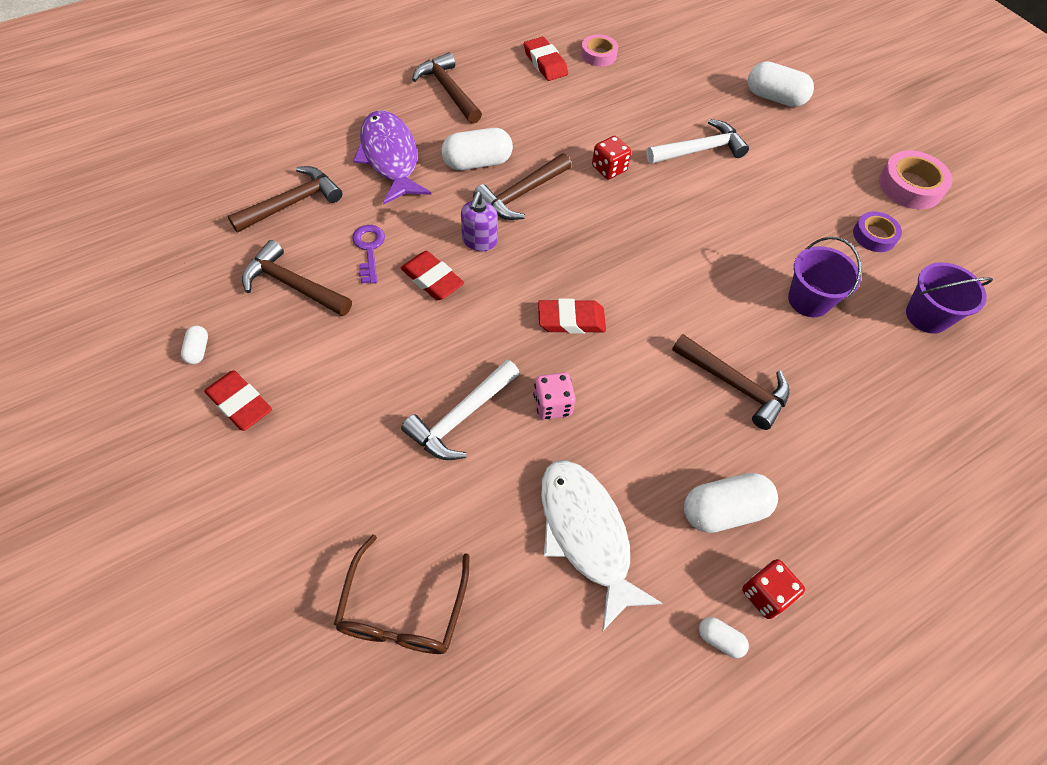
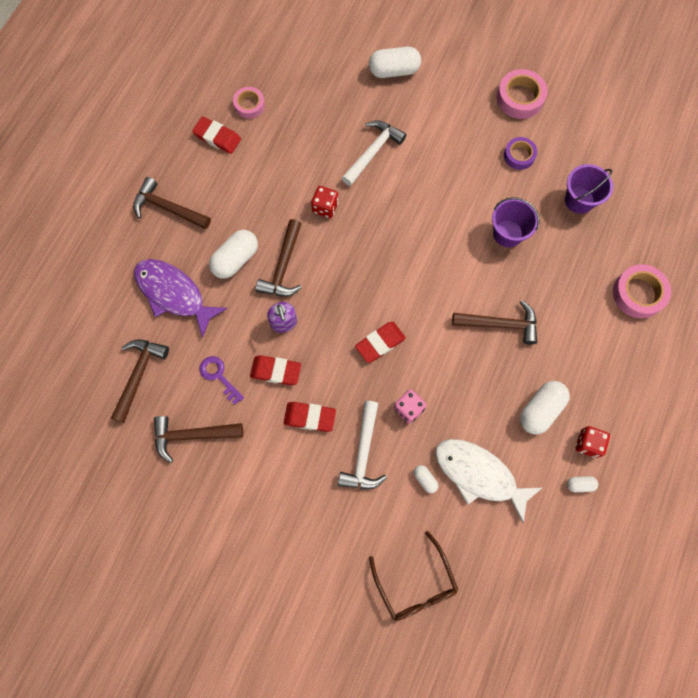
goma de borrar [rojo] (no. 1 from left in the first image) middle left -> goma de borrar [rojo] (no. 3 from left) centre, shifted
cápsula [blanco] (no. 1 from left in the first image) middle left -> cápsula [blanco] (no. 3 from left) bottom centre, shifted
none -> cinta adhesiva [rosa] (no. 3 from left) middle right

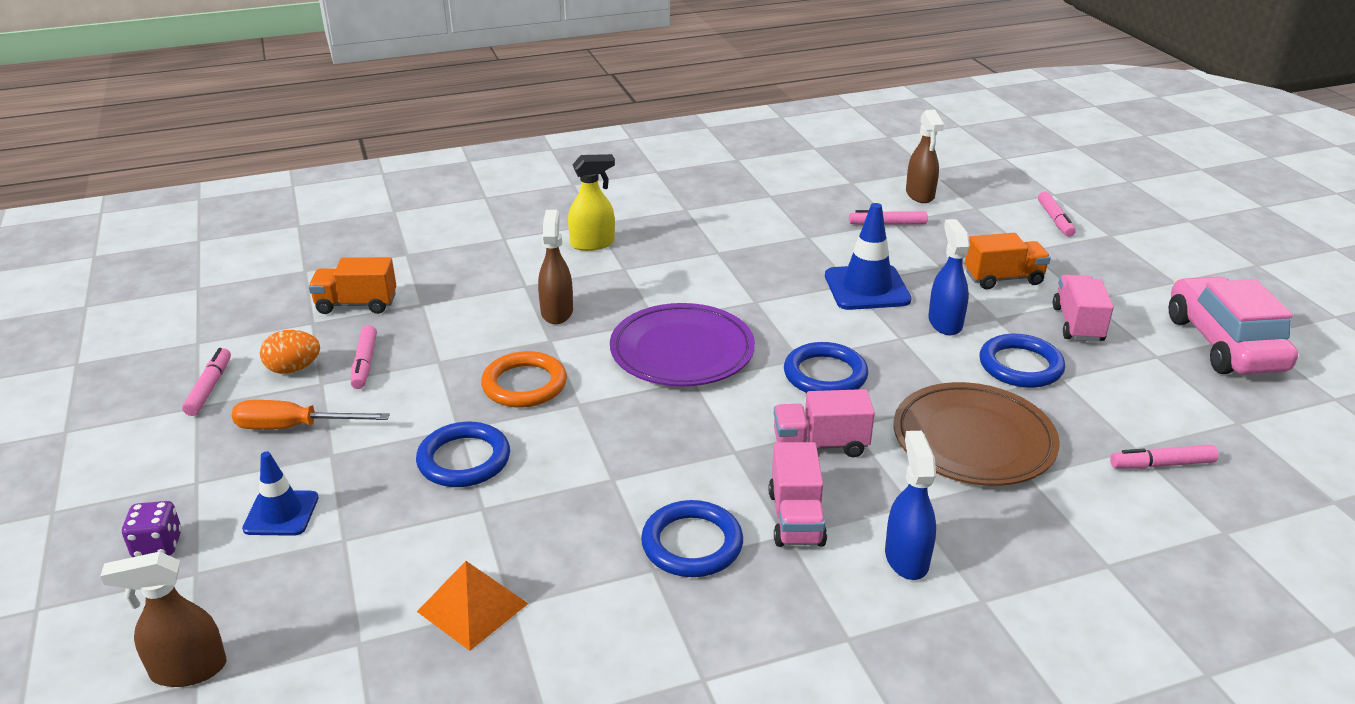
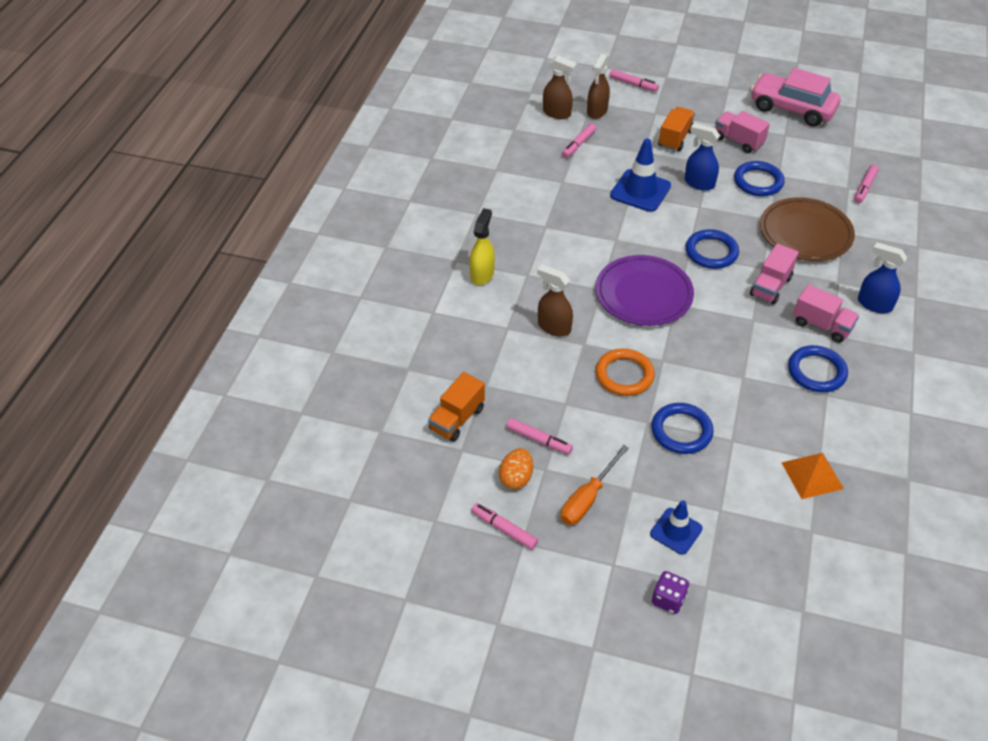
pulverizador [marrón] (no. 1 from left in the first image) bottom left -> pulverizador [marrón] (no. 3 from left) top centre, shifted

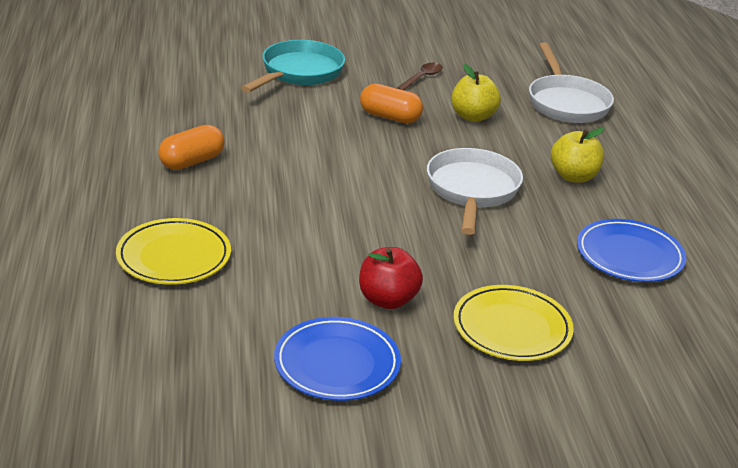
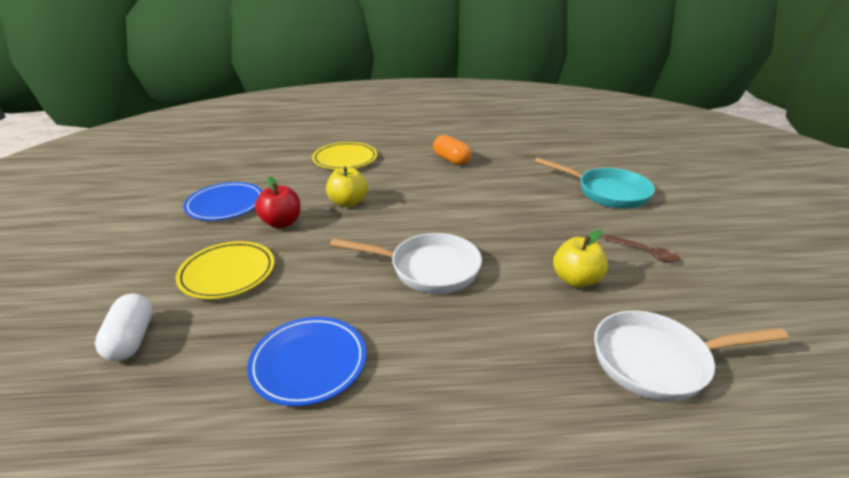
none -> cápsula [blanco] bottom left
manzana [amarillo] (no. 2 from left in the first image) top right -> manzana [amarillo] (no. 1 from left) centre, shifted
cápsula [naranja] (no. 2 from left) top centre -> none

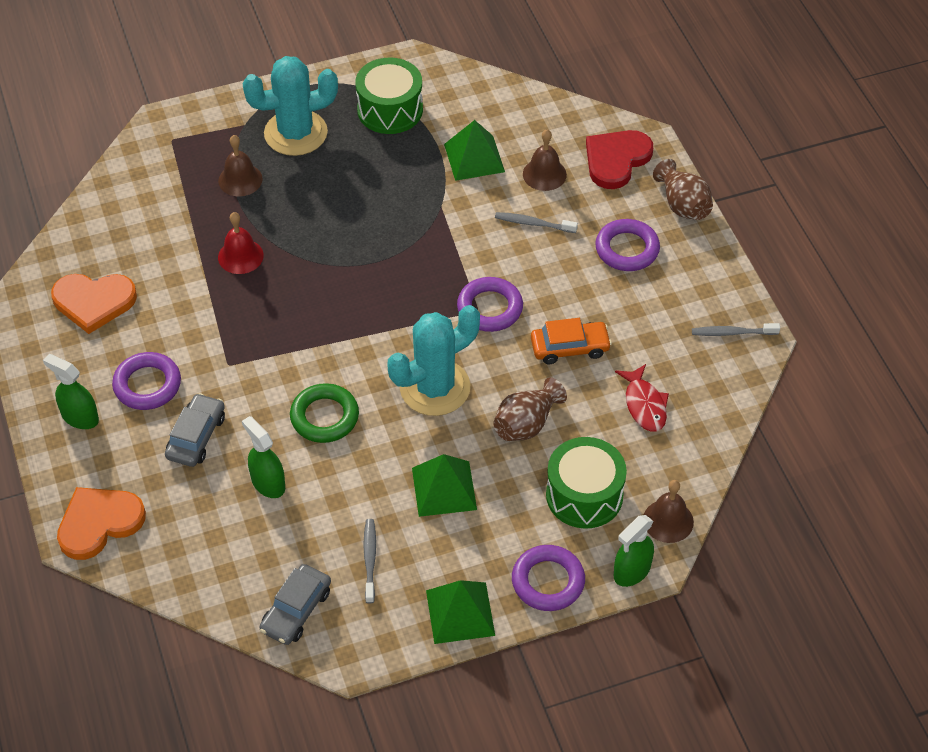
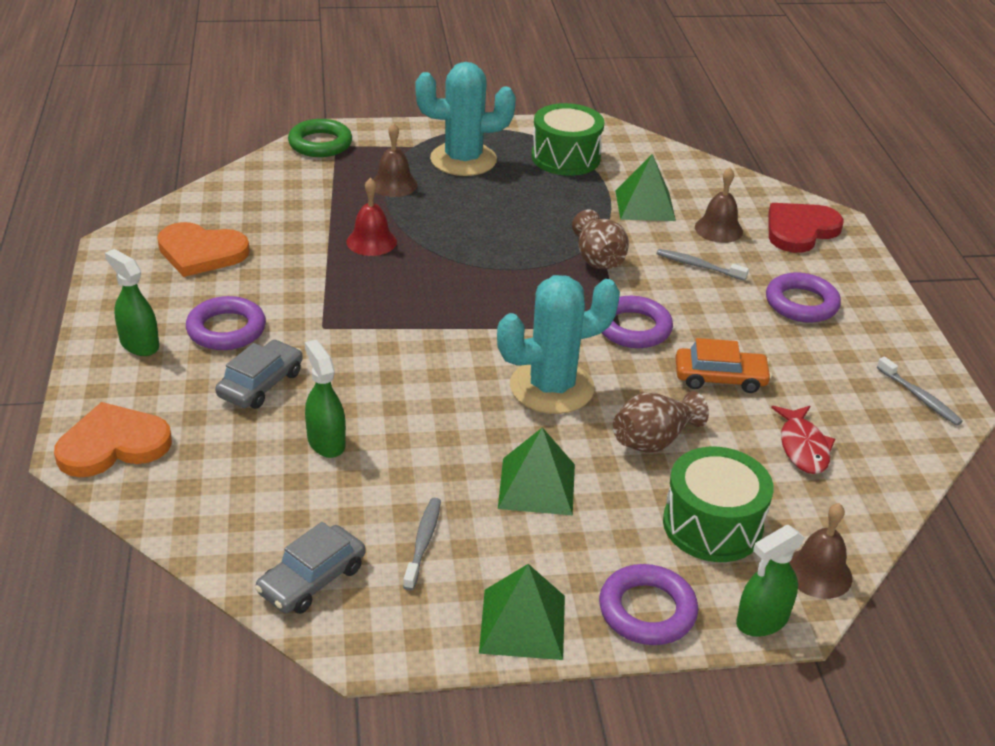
anillo [verde] centre -> anillo [verde] top left, shifted
florero [marrón] (no. 2 from left in the first image) top right -> florero [marrón] (no. 1 from left) top centre, shifted
cepillo de dientes [gris] (no. 3 from left) middle right, 135 degrees counterclockwise

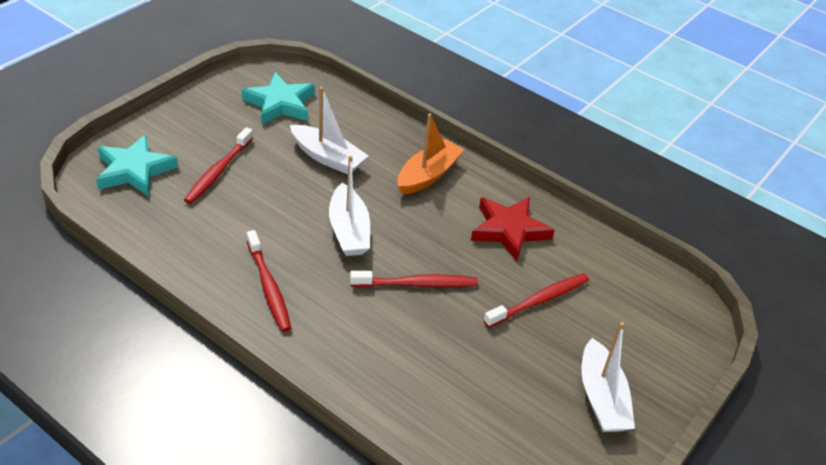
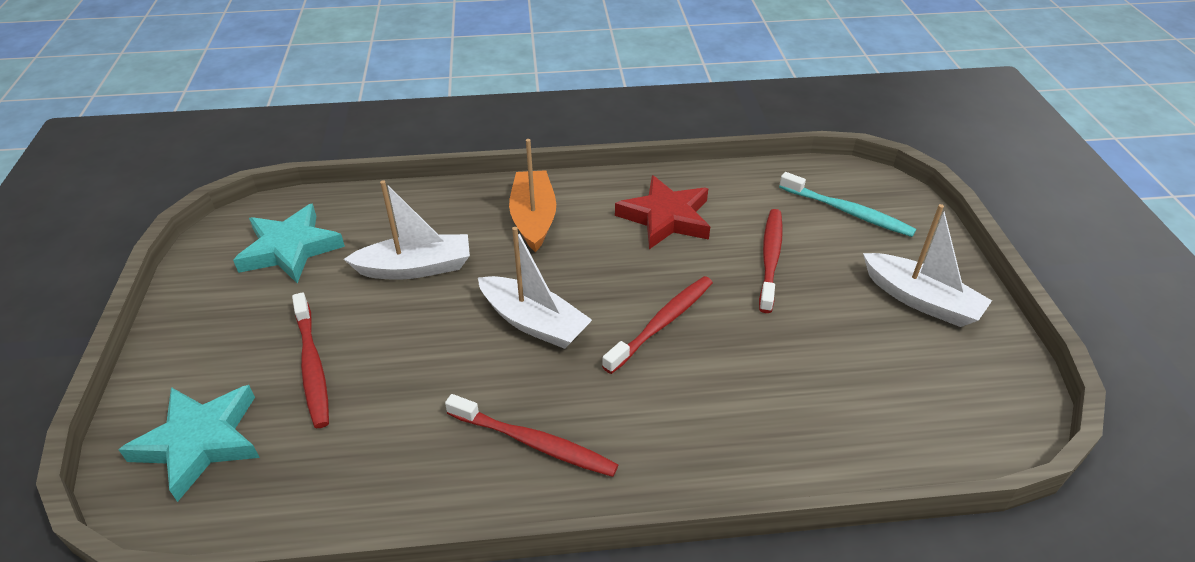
none -> cepillo de dientes [turquesa] middle right

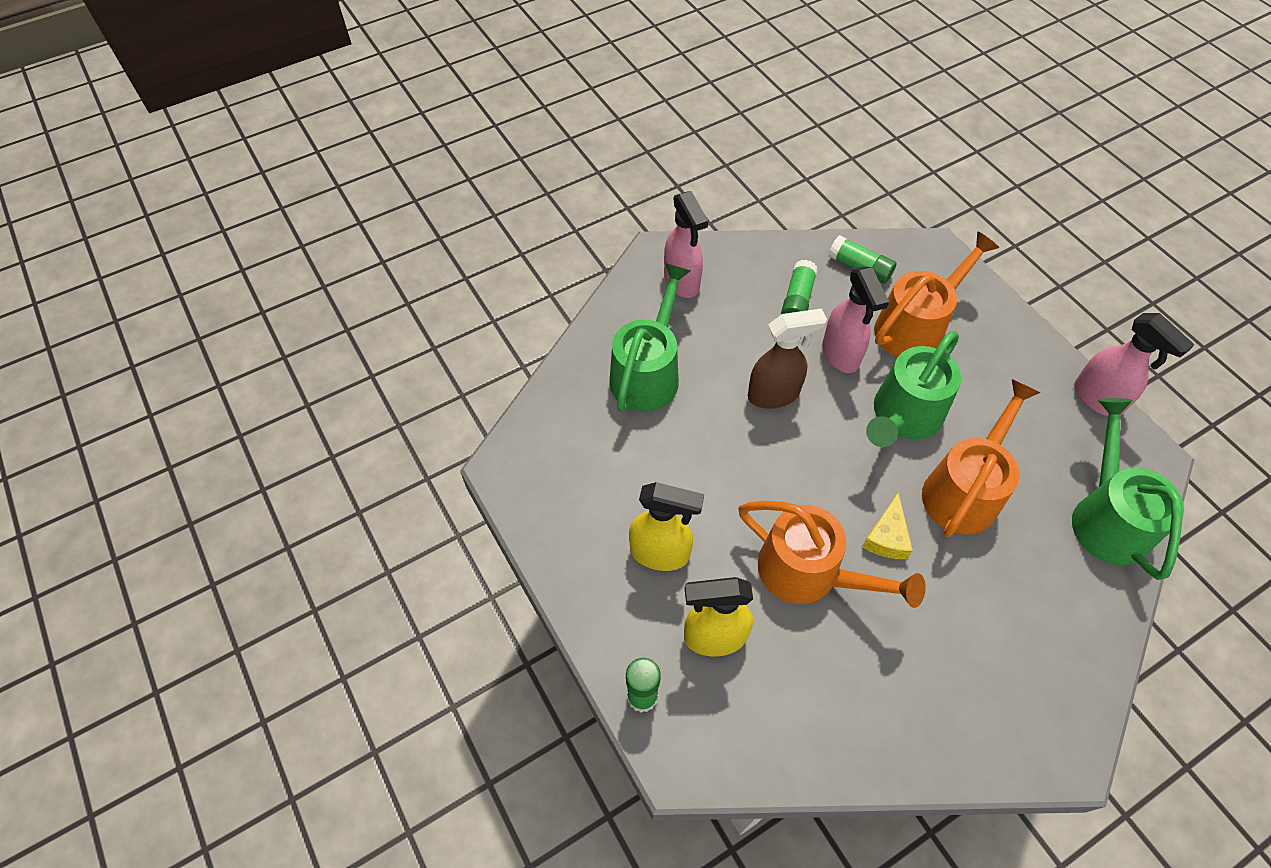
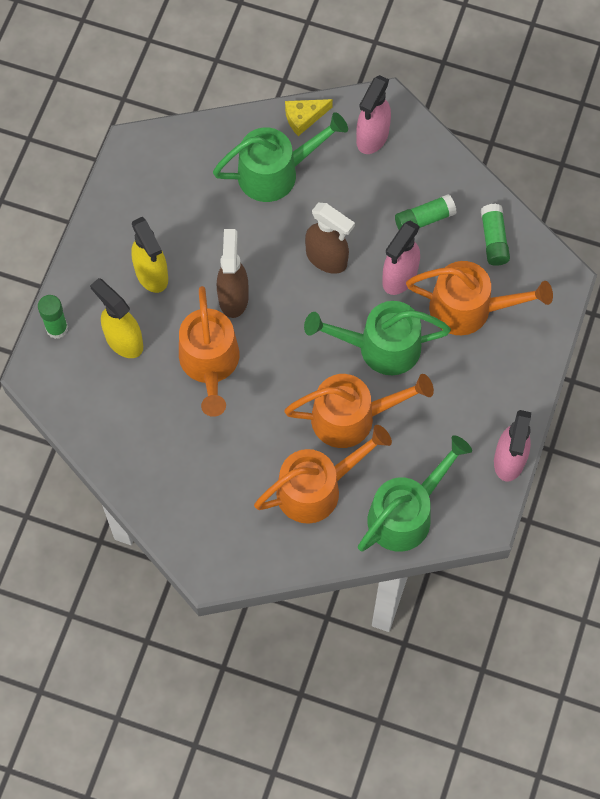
none -> pulverizador [marrón] (no. 1 from left) centre
none -> regadera [naranja] (no. 2 from left) centre
queso [amarillo] middle right -> queso [amarillo] top centre, shifted

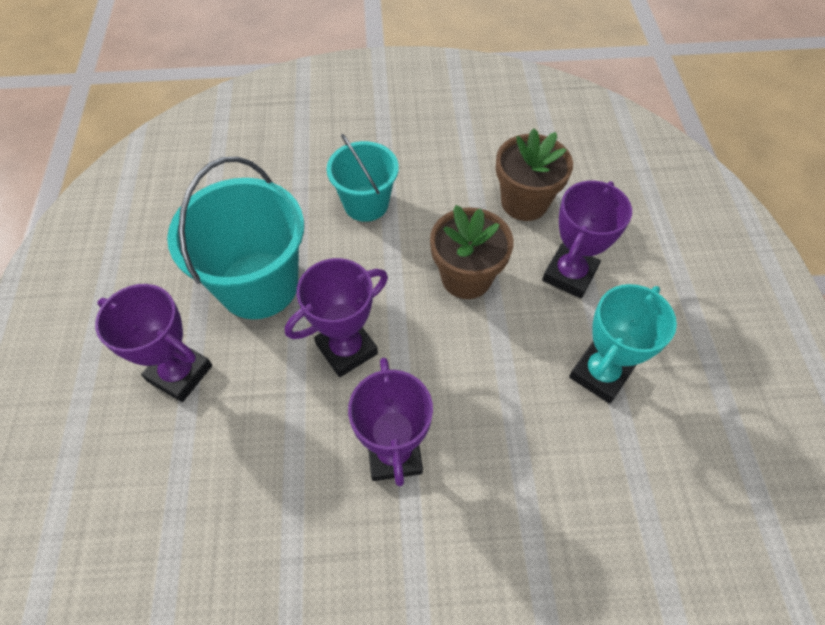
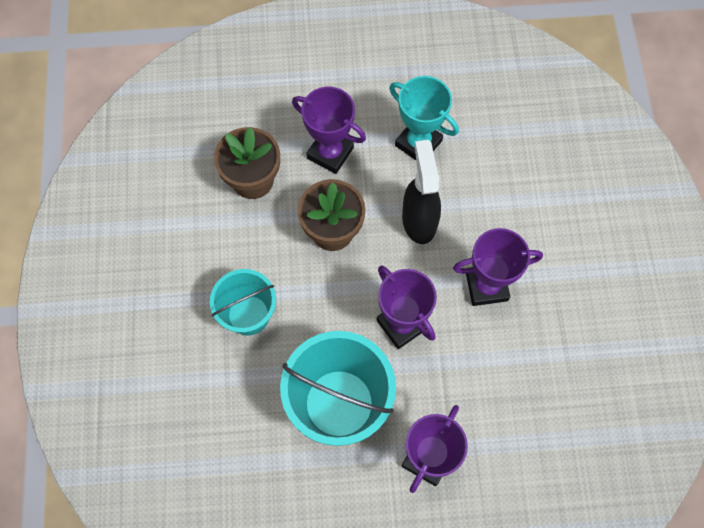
none -> pulverizador [negro] centre

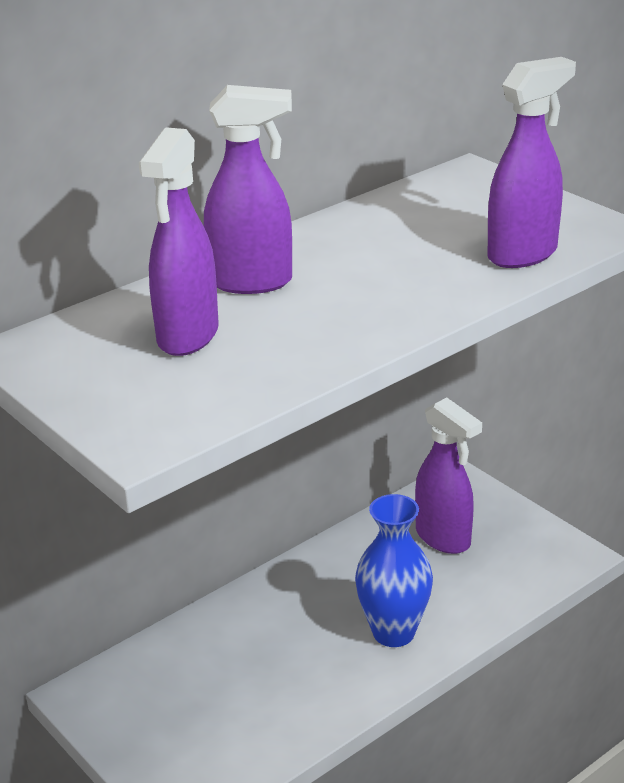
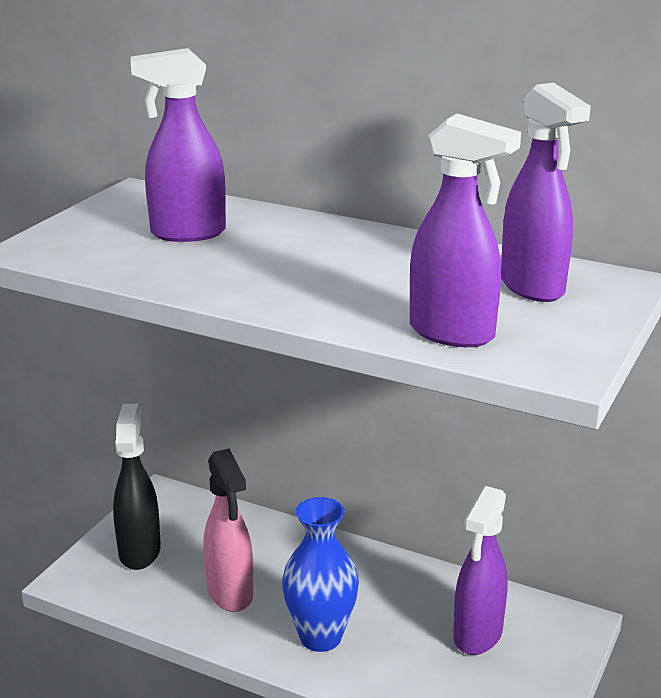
none -> pulverizador [negro] bottom left
none -> pulverizador [rosa] bottom centre
pulverizador [morado] (no. 2 from left in the first image) top centre -> pulverizador [morado] (no. 4 from left) top right, shifted

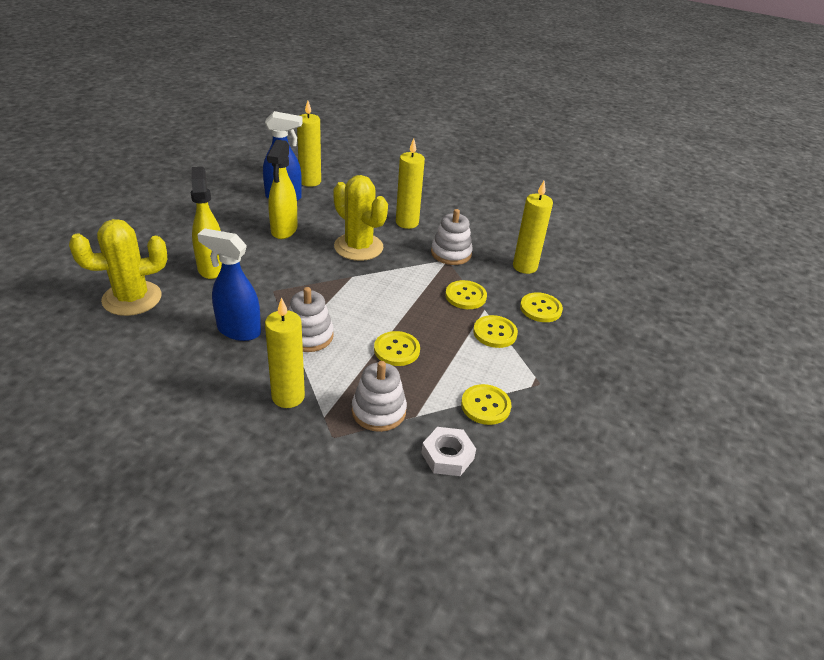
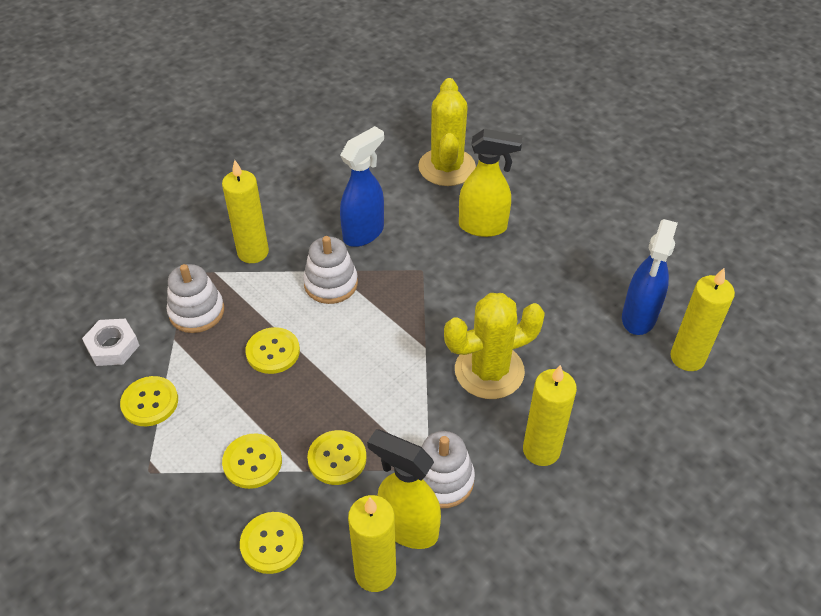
pulverizador [amarillo] (no. 2 from left in the first image) top centre -> pulverizador [amarillo] (no. 1 from left) bottom centre, shifted

